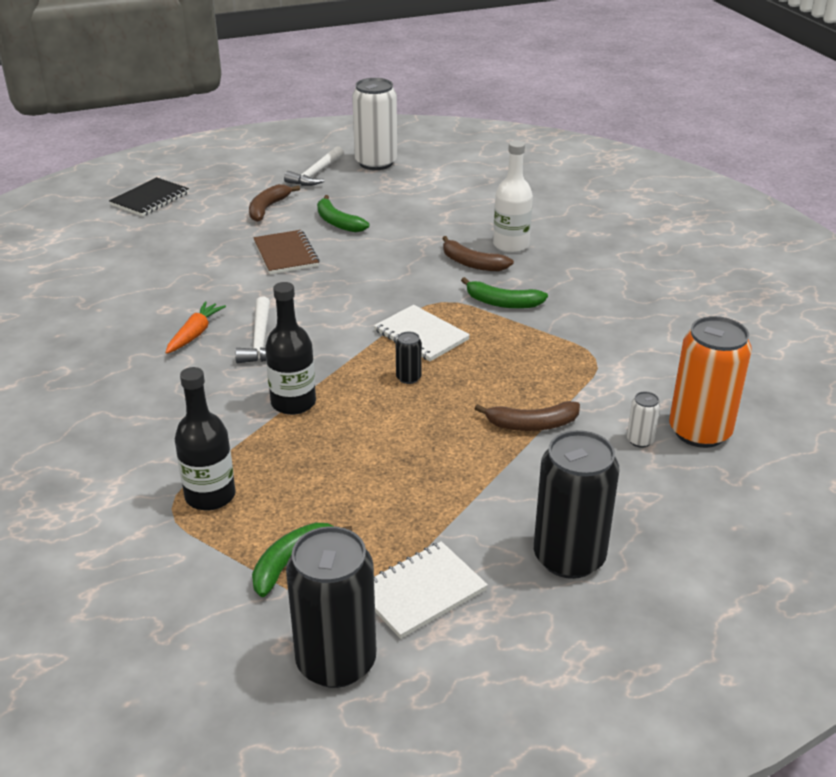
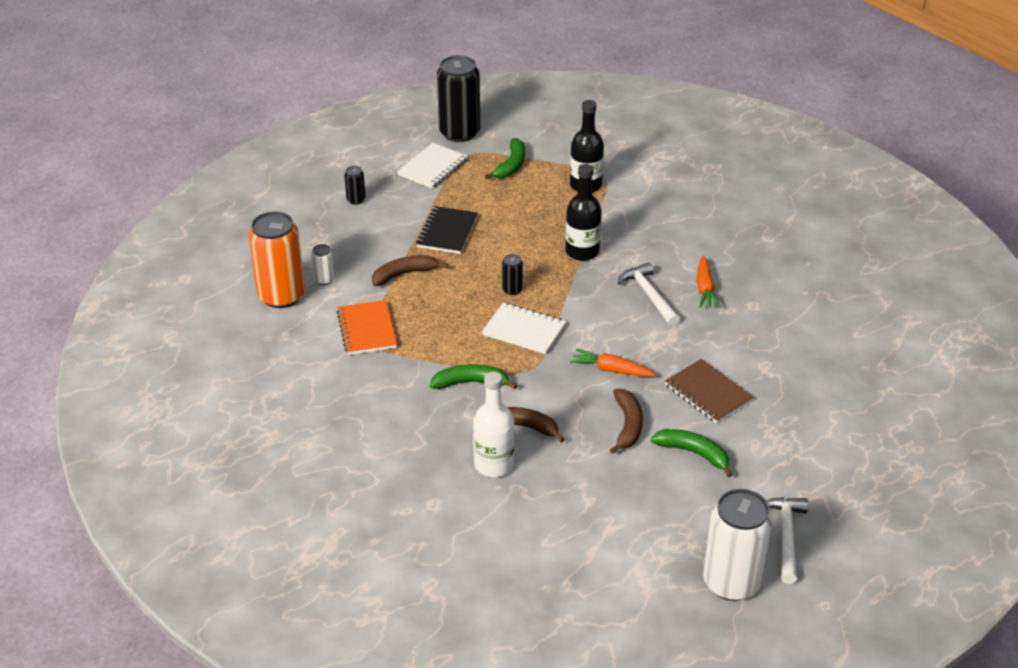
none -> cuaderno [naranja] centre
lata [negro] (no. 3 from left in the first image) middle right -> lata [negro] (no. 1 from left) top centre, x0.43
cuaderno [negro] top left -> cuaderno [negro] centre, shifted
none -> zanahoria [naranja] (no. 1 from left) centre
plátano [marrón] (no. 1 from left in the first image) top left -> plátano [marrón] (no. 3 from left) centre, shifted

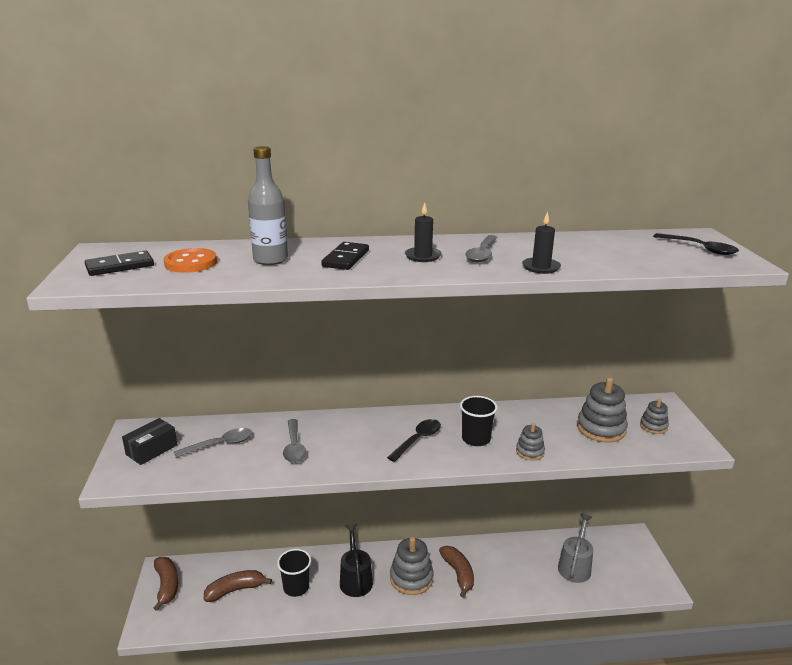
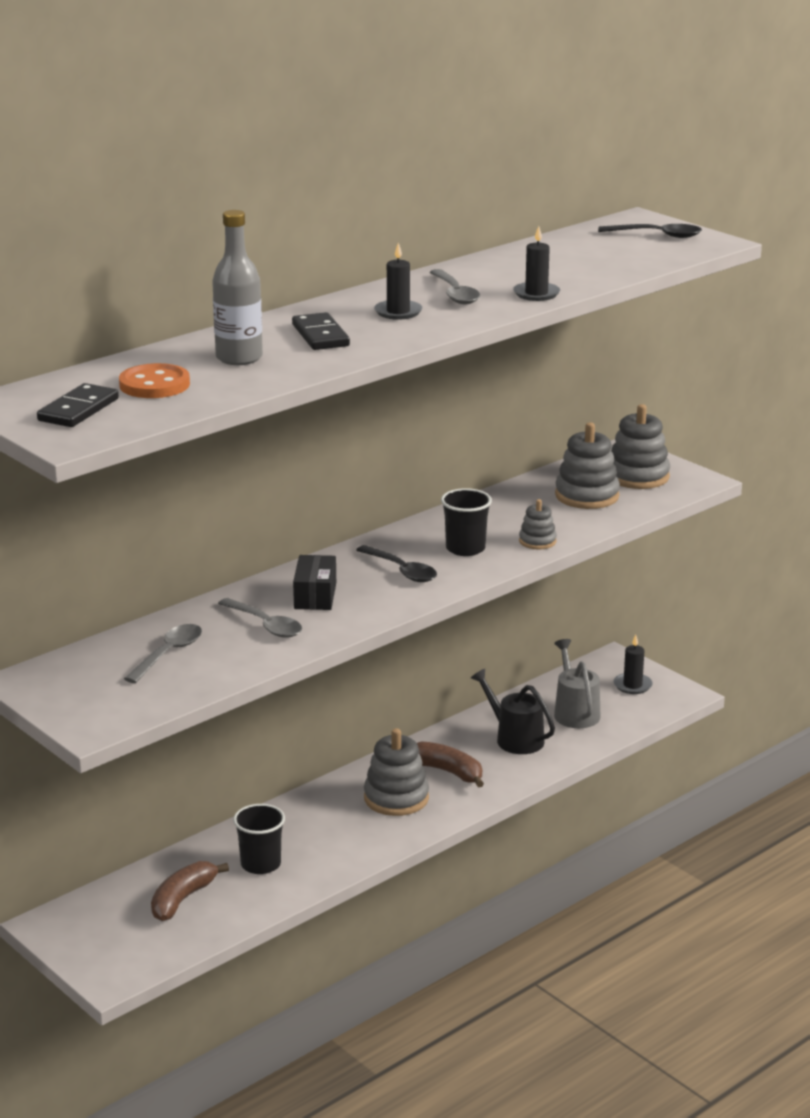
caja [negro] middle left -> caja [negro] centre, shifted
cuchara [negro] (no. 1 from left) centre, 135 degrees clockwise
regadera [negro] bottom centre -> regadera [negro] centre, shifted
juguete apilable [gris] (no. 4 from left) middle right, x1.79
none -> vela [negro] (no. 3 from left) middle right
plátano [marrón] (no. 1 from left) bottom left -> none

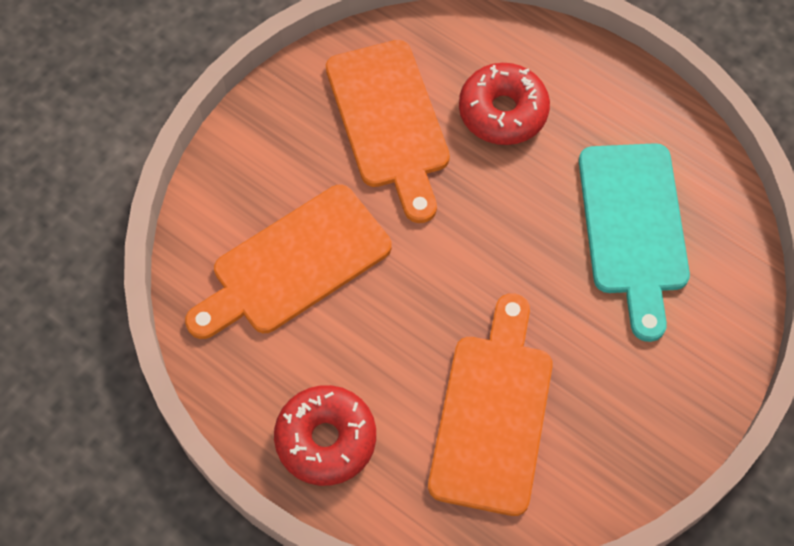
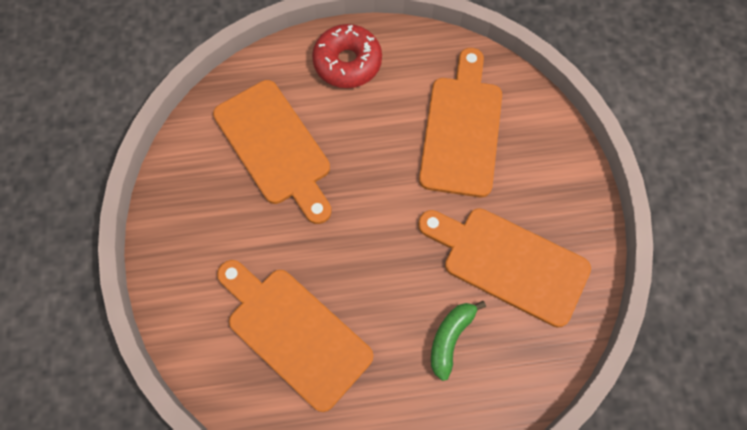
tabla de cortar [turquesa] middle right -> tabla de cortar [naranja] (no. 2 from left) bottom centre
rosquilla [rojo] (no. 2 from left) top centre -> plátano [verde] bottom centre

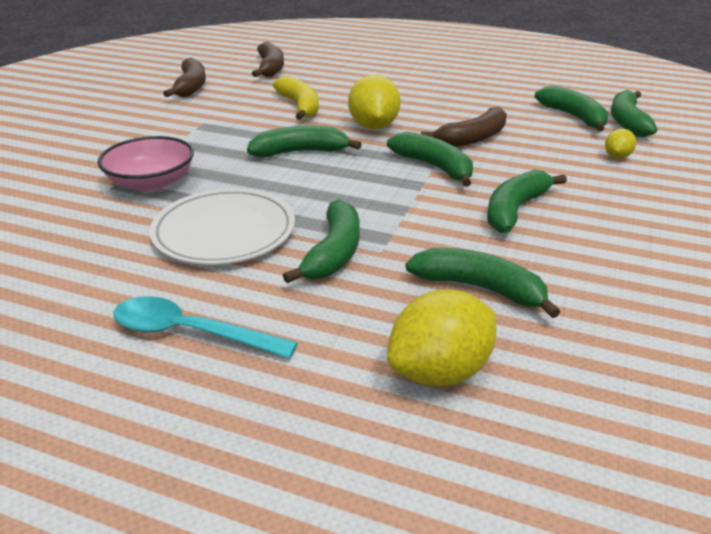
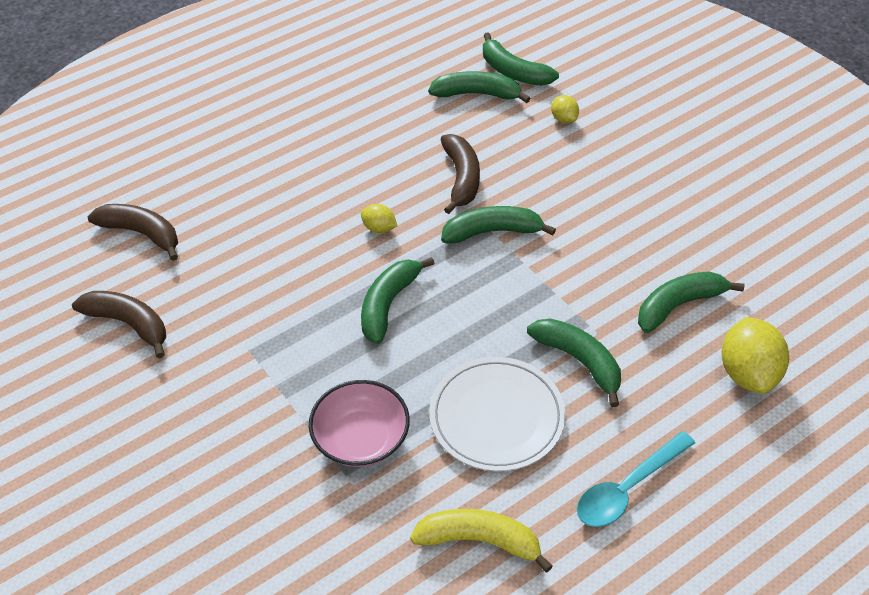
limón [amarillo] (no. 1 from left) top centre -> limón [amarillo] (no. 1 from left) centre, x0.51
plátano [amarillo] top centre -> plátano [amarillo] bottom centre, shifted
plátano [verde] (no. 5 from left) middle right -> none

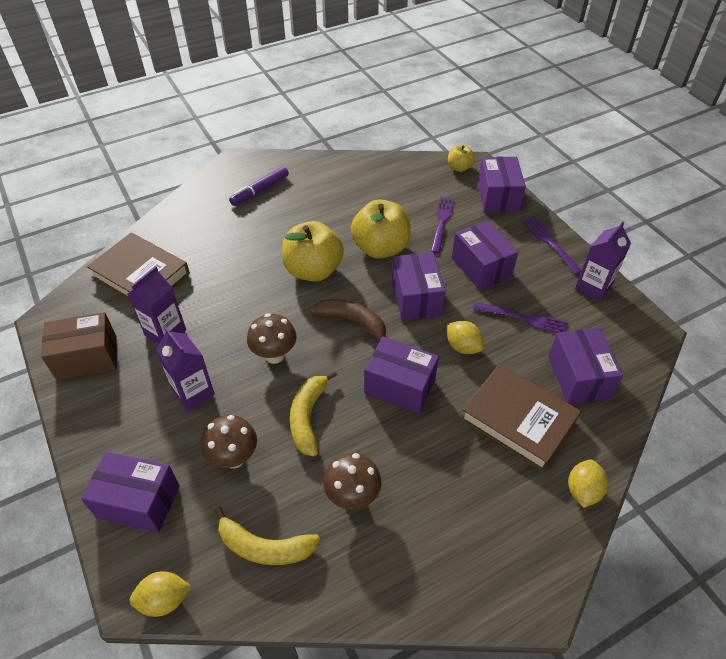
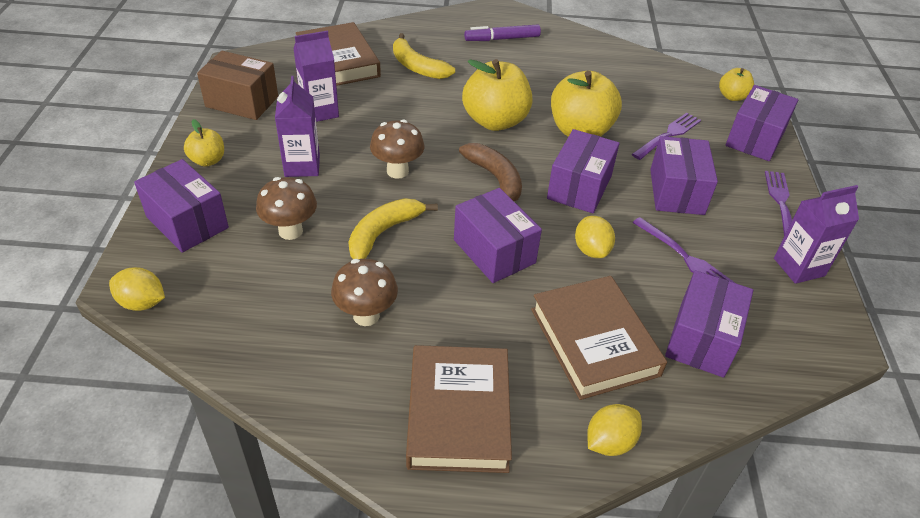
none -> manzana [amarillo] (no. 1 from left) top left
plátano [amarillo] (no. 1 from left in the first image) bottom centre -> plátano [amarillo] (no. 2 from left) top centre, shifted
none -> libro [marrón] (no. 2 from left) bottom centre

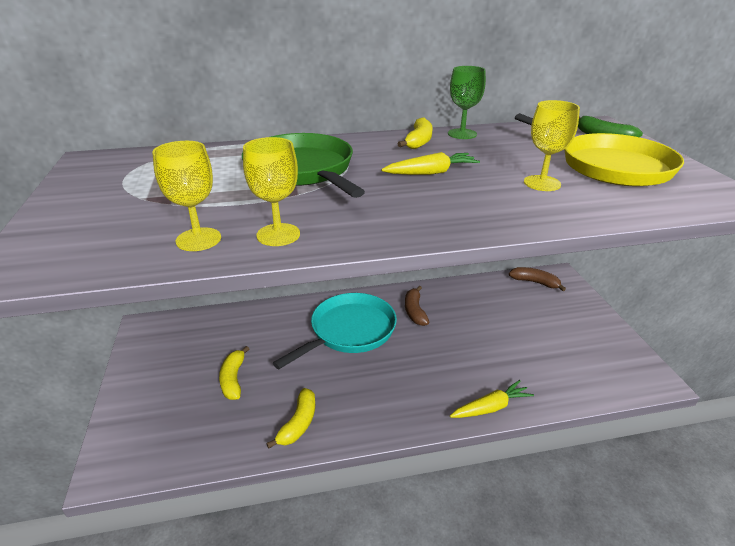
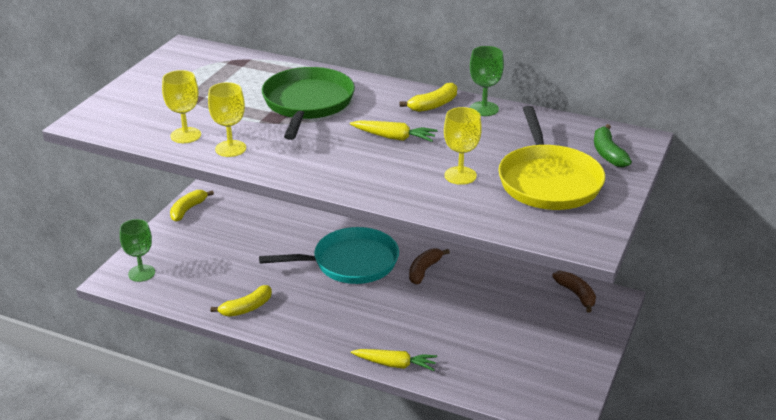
none -> copa [verde] (no. 1 from left) middle left
plátano [amarillo] (no. 1 from left) bottom left -> plátano [amarillo] (no. 1 from left) middle left, shifted

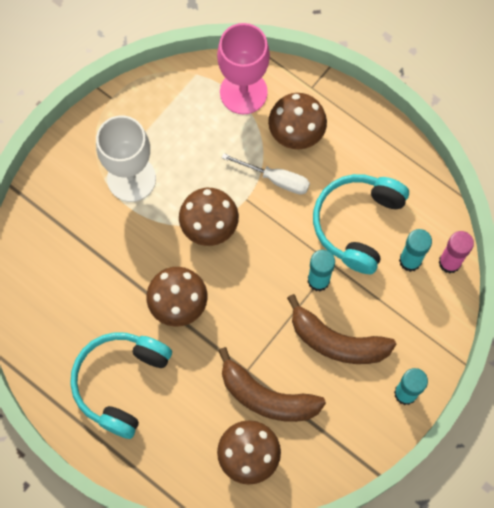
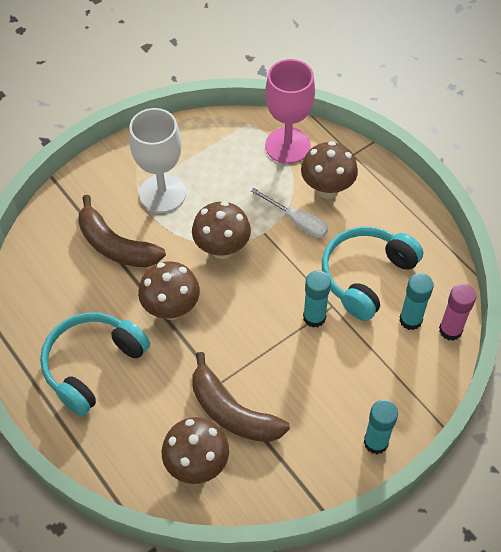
plátano [marrón] (no. 2 from left in the first image) middle right -> plátano [marrón] (no. 1 from left) middle left, shifted

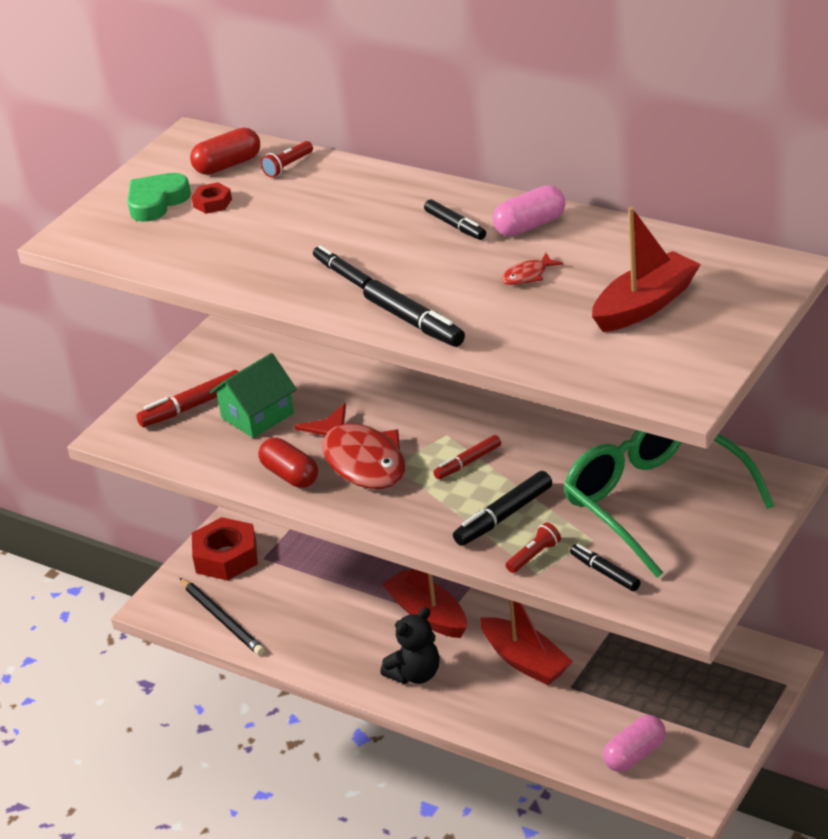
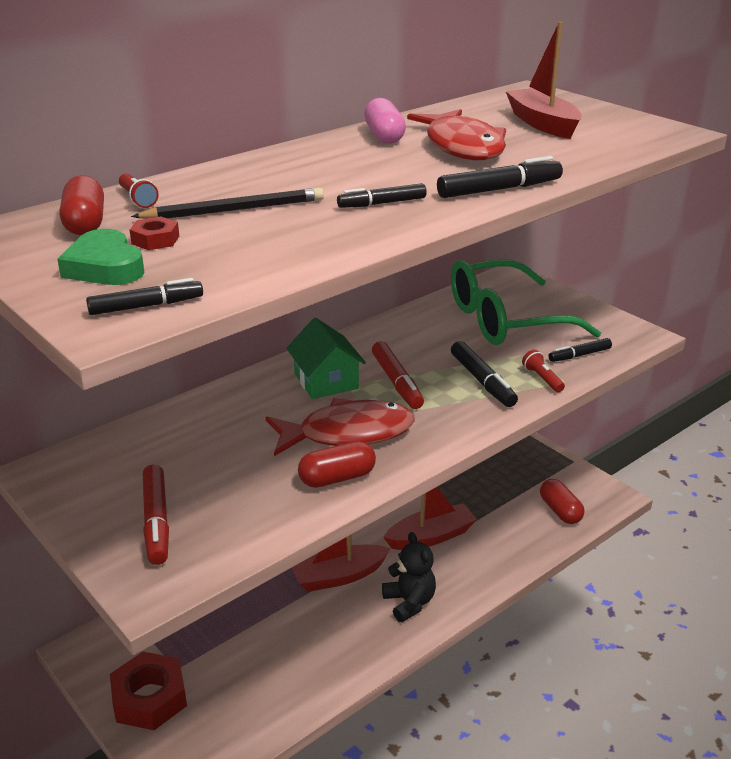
rotulador [negro] (no. 3 from left in the first image) top centre -> rotulador [negro] (no. 1 from left) middle left, shifted
lápiz [negro] bottom left -> lápiz [negro] top left, shifted
casa [verde] middle left -> casa [verde] centre, shifted
rotulador [rojo] (no. 2 from left) centre, x1.51
pez [rojo] (no. 2 from left) top centre, x2.48
cápsula [rosa] (no. 2 from left) bottom right -> cápsula [rojo] (no. 3 from left) middle right

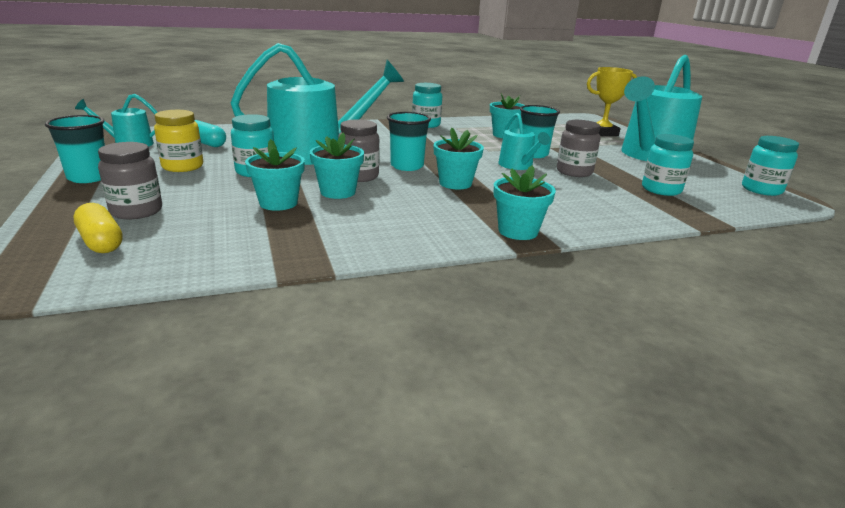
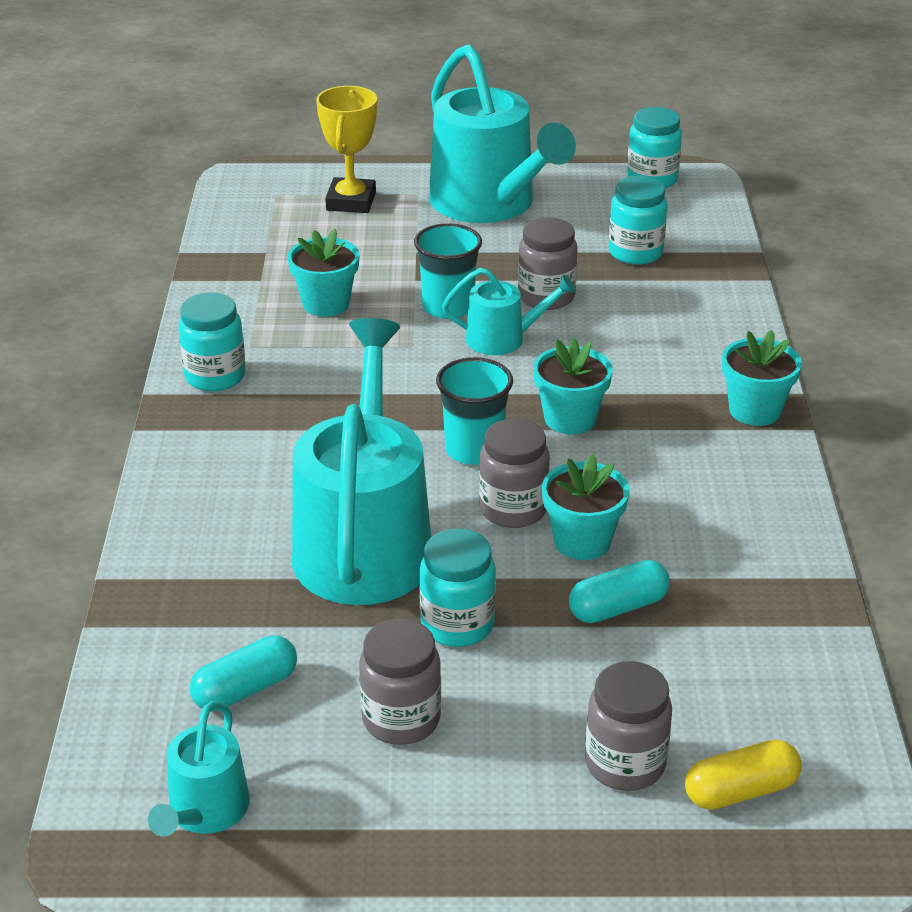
tarro [amarillo] top left -> tarro [gris] (no. 1 from left) bottom centre
maceta [turquesa] (no. 1 from left) middle left -> cápsula [turquesa] (no. 2 from left) middle right
vaso [turquesa] (no. 1 from left) top left -> none

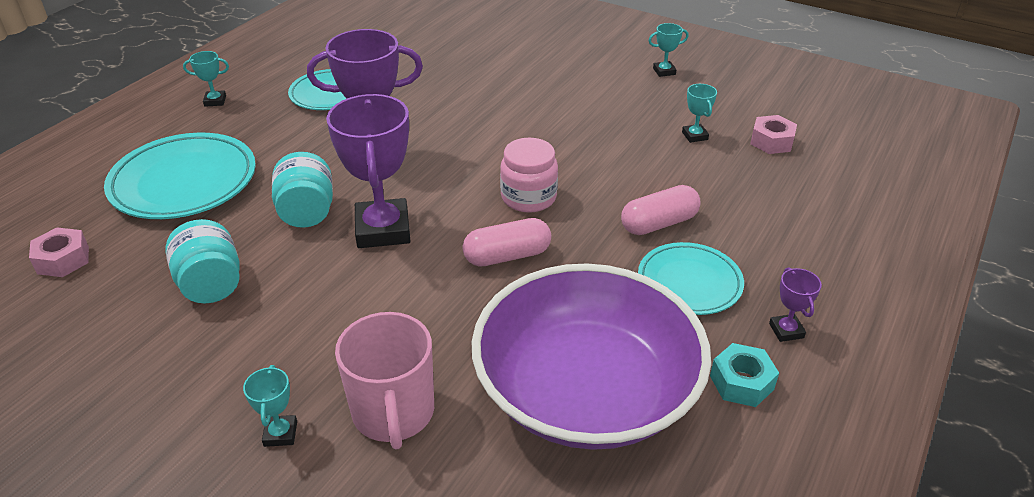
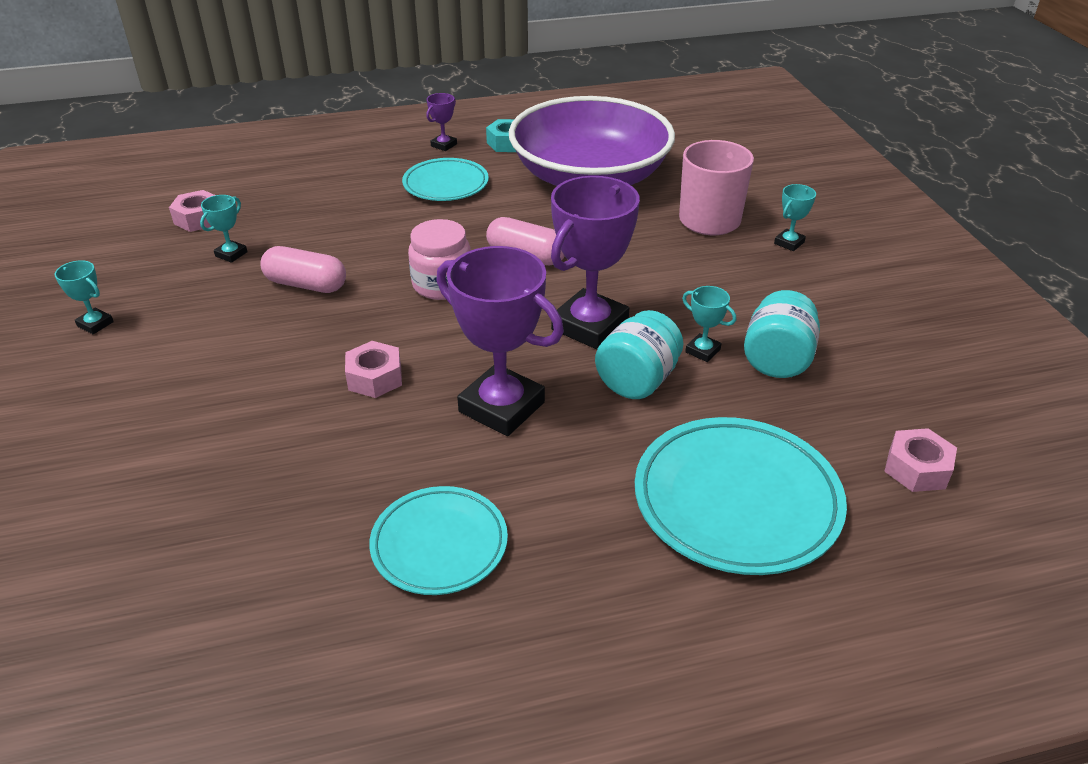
cápsula [rosa] (no. 2 from left in the first image) centre -> cápsula [rosa] (no. 1 from left) middle left, shifted
none -> tuerca [rosa] (no. 2 from left) centre
trofeo [turquesa] (no. 1 from left in the first image) top left -> trofeo [turquesa] (no. 3 from left) centre, shifted

